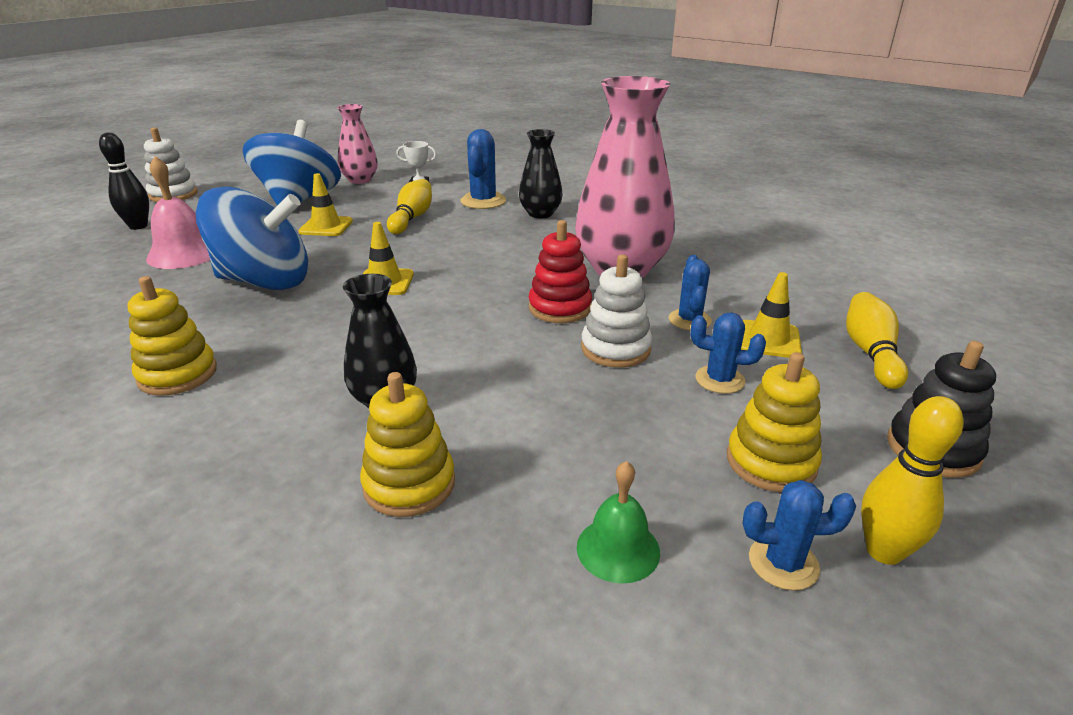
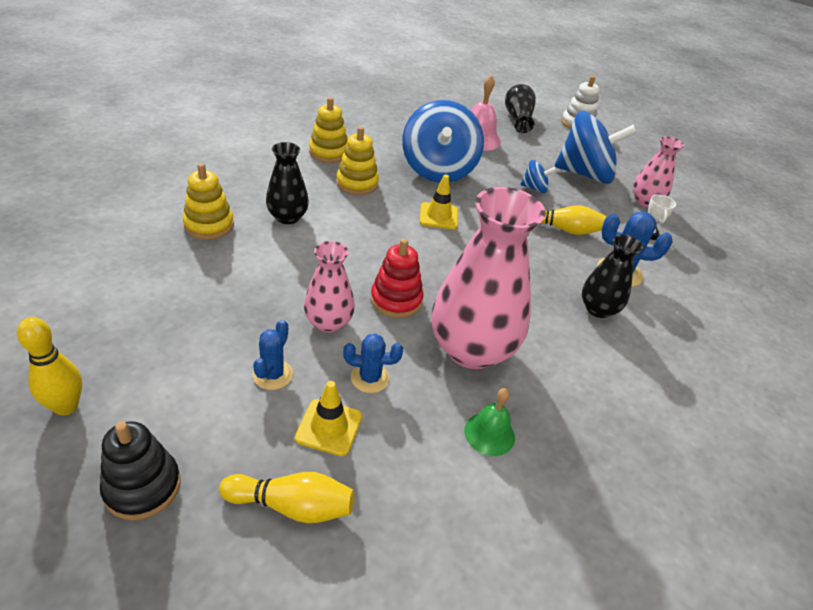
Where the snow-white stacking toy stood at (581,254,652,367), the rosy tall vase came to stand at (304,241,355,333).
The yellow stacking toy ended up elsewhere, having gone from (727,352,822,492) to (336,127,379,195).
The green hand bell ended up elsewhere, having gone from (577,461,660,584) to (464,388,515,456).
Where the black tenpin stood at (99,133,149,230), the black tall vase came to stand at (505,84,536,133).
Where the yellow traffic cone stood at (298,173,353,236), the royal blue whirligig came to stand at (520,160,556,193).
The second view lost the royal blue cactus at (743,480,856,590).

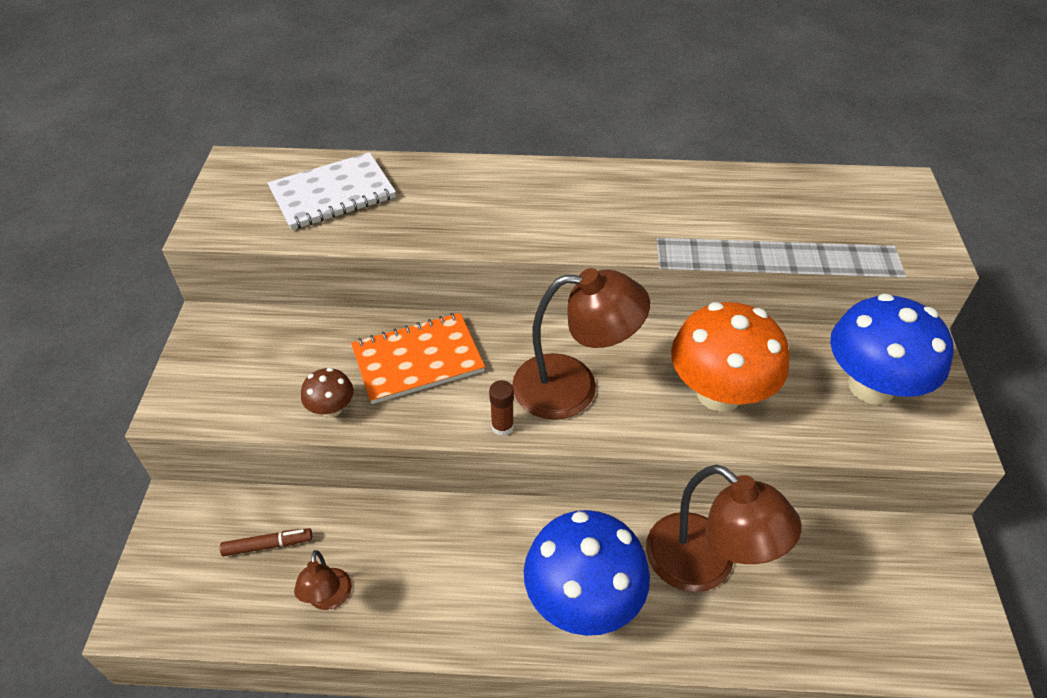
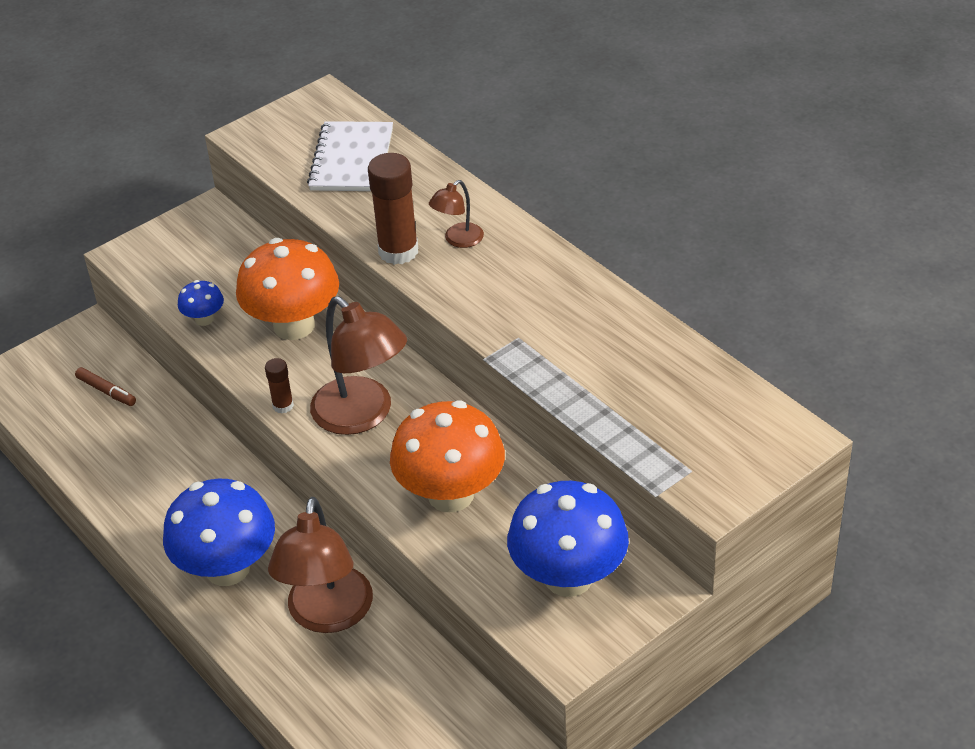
What was the dark brown fungus at (301,368,354,417) turned into the royal blue fungus at (178,280,224,326).
Where the orange-coloured notebook stood at (351,313,485,404), the orange-coloured fungus came to stand at (236,238,339,340).
The snow-white notebook at (268,152,396,230) ended up facing another way, 75 degrees clockwise from before.
The second view gained the dark brown stick of glue at (368,153,418,265).
The dark brown reading lamp ended up elsewhere, having gone from (294,550,352,610) to (429,180,484,248).

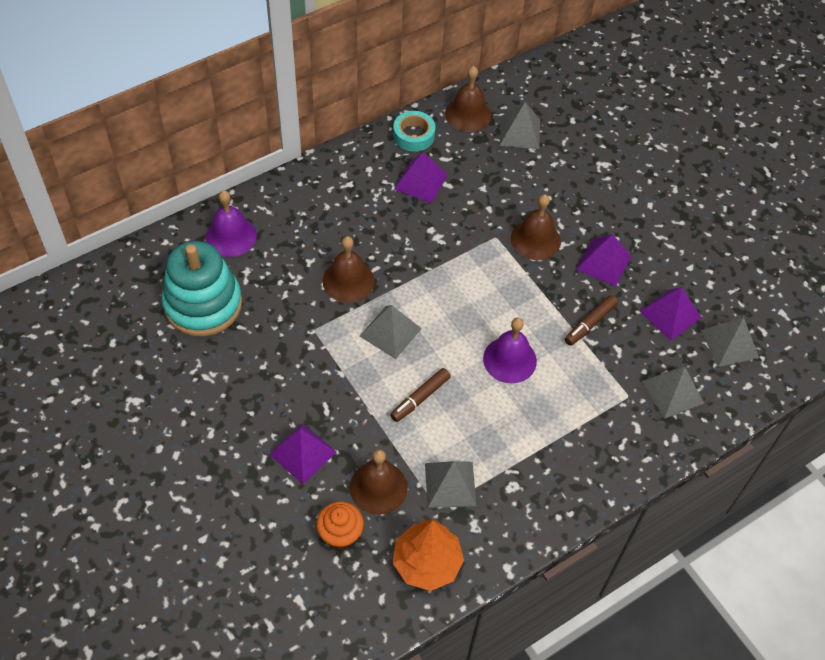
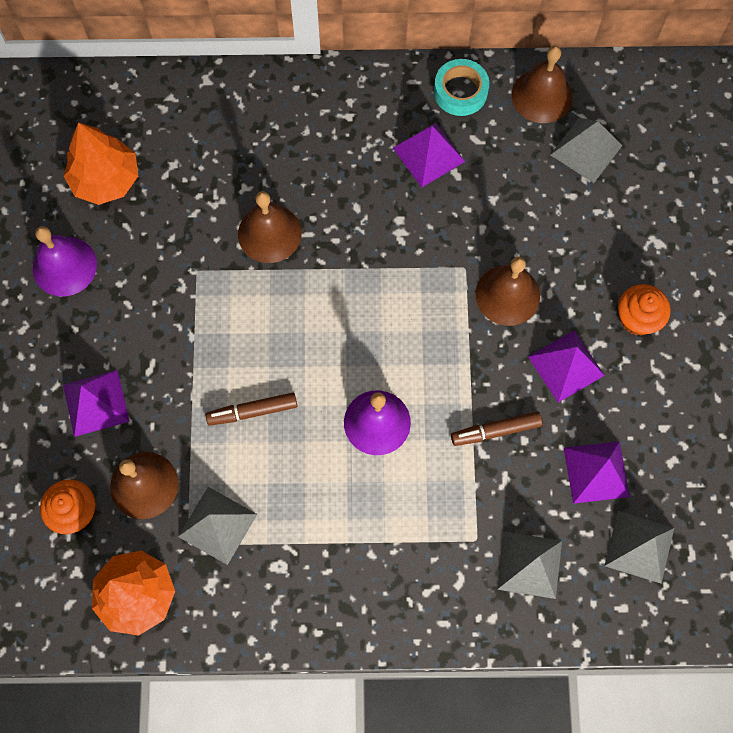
The royal purple hand bell ended up elsewhere, having gone from (206,190,257,257) to (33,226,97,296).
Where the turquoise stacking toy stood at (162,241,242,336), the orange-coloured tree came to stand at (64,123,138,205).
The second view gained the orange-coloured cupcake at (618,284,671,336).
The second view lost the gray solid pyramid at (360,305,422,359).

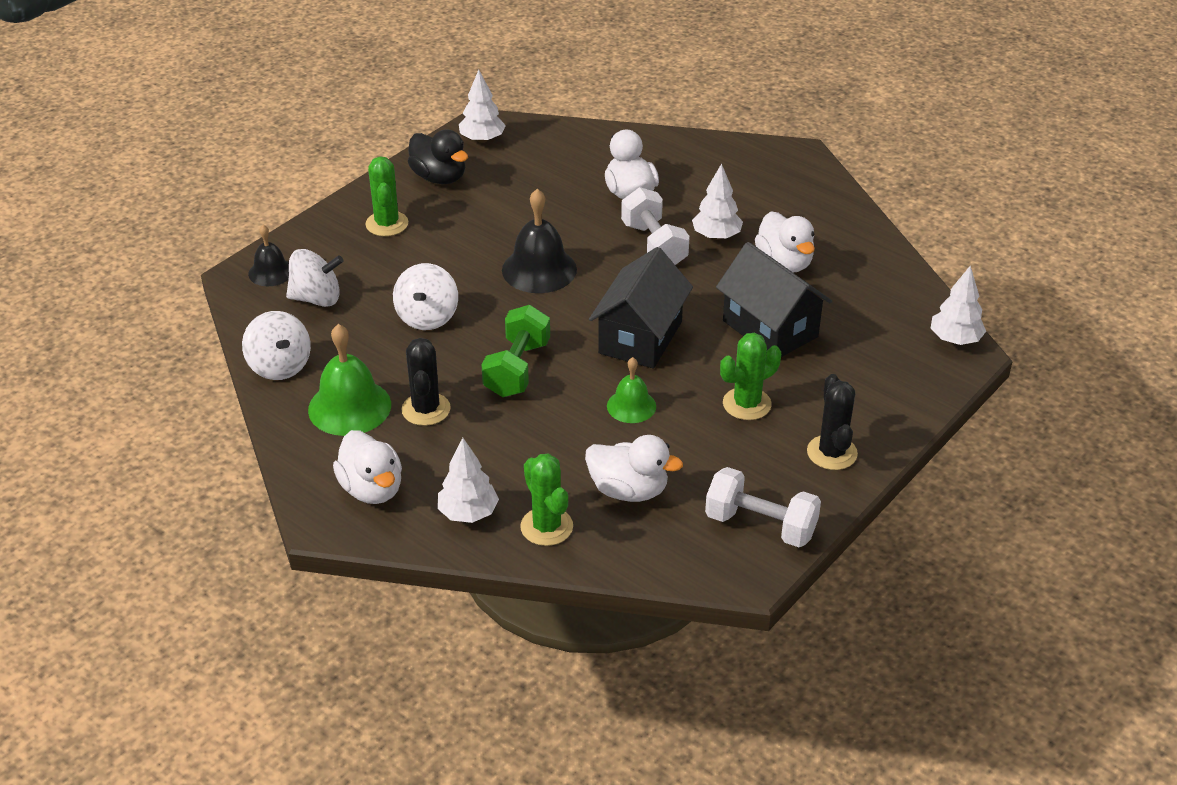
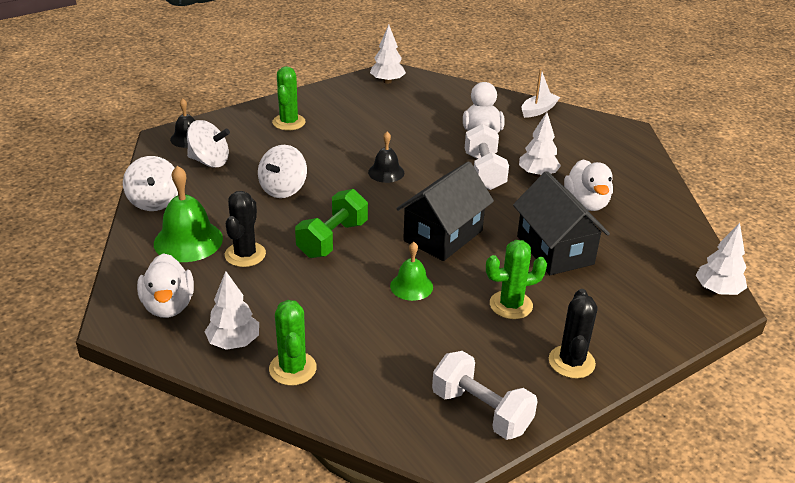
The size of the black hand bell at (502,189,577,293) changed by a factor of 0.60.
The second view gained the snow-white boat at (522,69,560,118).
The second view lost the black duck at (408,130,468,184).
The second view lost the snow-white duck at (585,435,683,502).

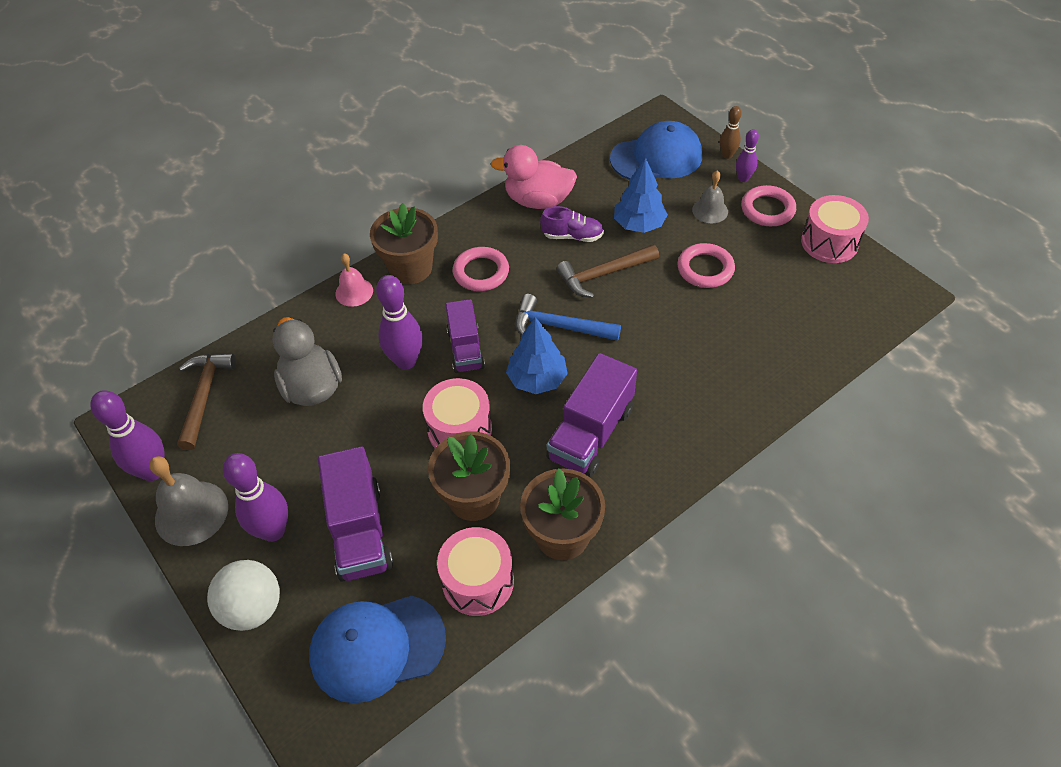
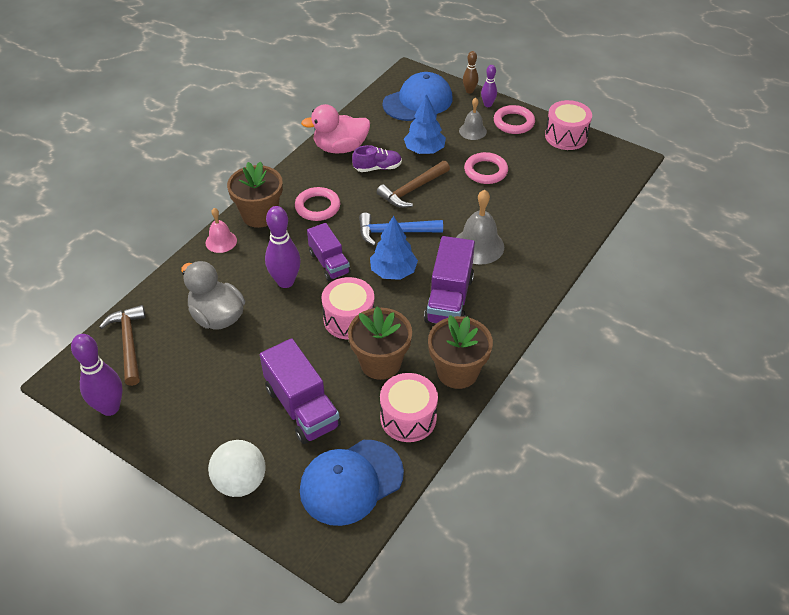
The gray hand bell ended up elsewhere, having gone from (149,456,228,546) to (456,190,504,265).
The second view lost the royal purple tenpin at (223,453,288,542).

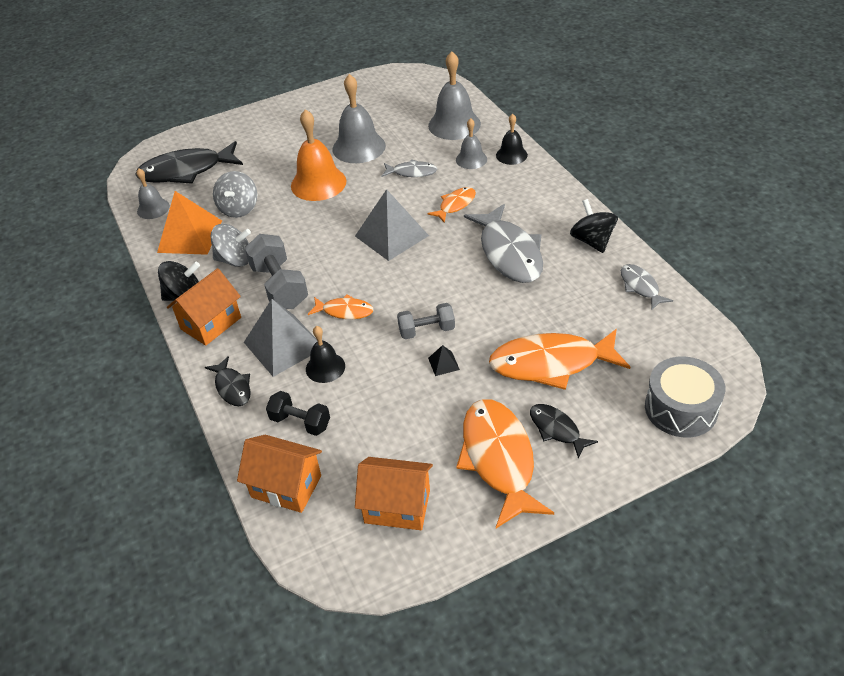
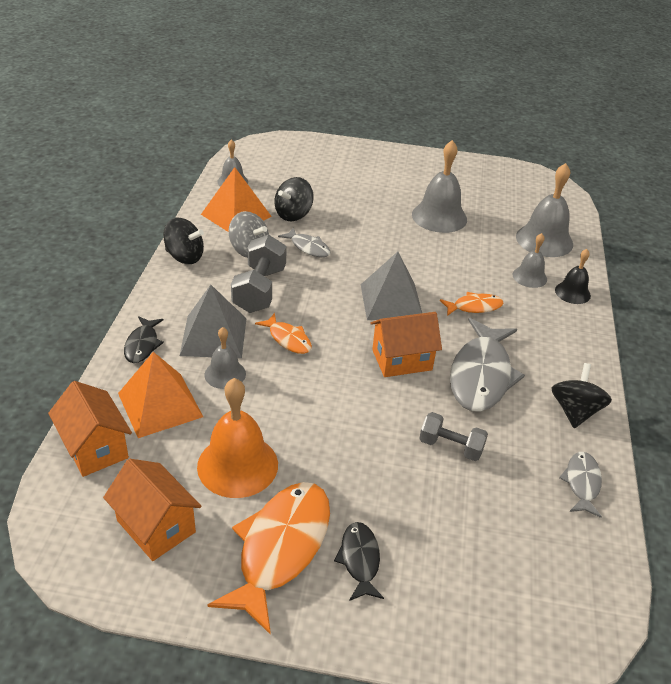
Where the black hand weight stood at (266,391,330,436), the orange-coloured solid pyramid came to stand at (118,352,203,438).
The orange-coloured hand bell ended up elsewhere, having gone from (291,109,347,201) to (197,378,278,498).
What was the black hand bell at (306,326,345,383) turned into the gray hand bell at (205,327,246,389).
What was the gray whirligig at (213,171,257,218) turned into the black whirligig at (274,177,314,222).
The gray fish figure ended up elsewhere, having gone from (382,159,437,177) to (278,228,330,257).
The orange-coloured cottage ended up elsewhere, having gone from (167,268,241,346) to (370,312,442,377).
The gray hand weight ended up elsewhere, having gone from (397,303,455,339) to (419,412,488,461).
The second view lost the black fish figure at (135,141,243,184).
The second view lost the black solid pyramid at (428,345,460,376).
The second view lost the orange-coloured fish figure at (489,329,630,390).
The second view lost the gray snare drum at (645,356,725,437).

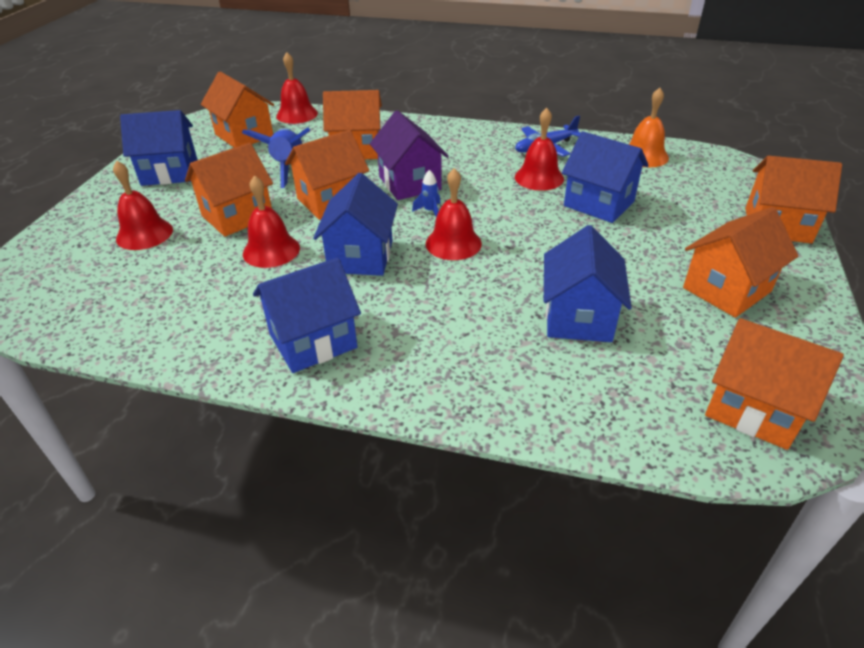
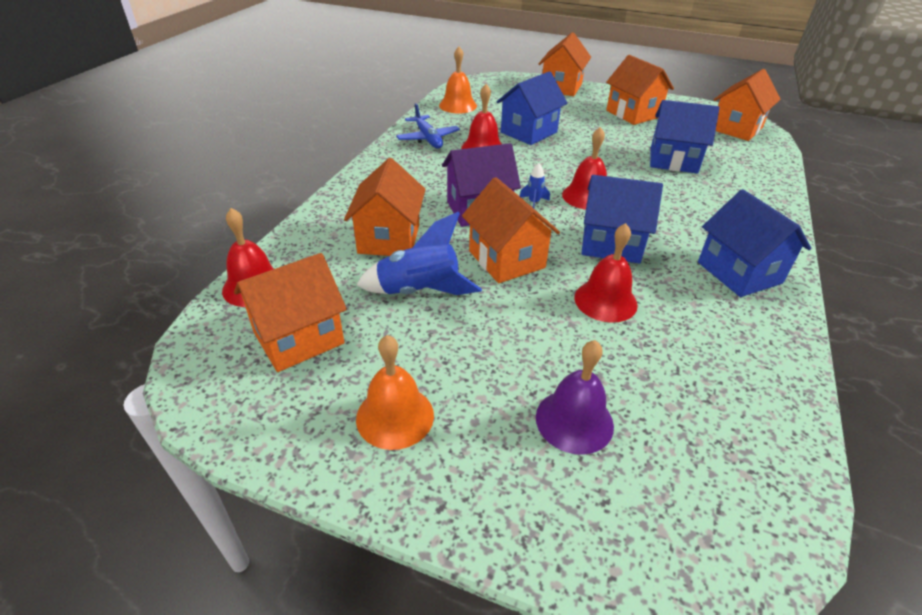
Where the royal blue cottage stood at (120,110,198,186), the orange-coloured hand bell came to stand at (356,335,434,450).
What was the scarlet hand bell at (113,161,173,250) turned into the royal purple hand bell at (536,340,614,455).
The second view lost the orange-coloured cottage at (185,143,273,237).

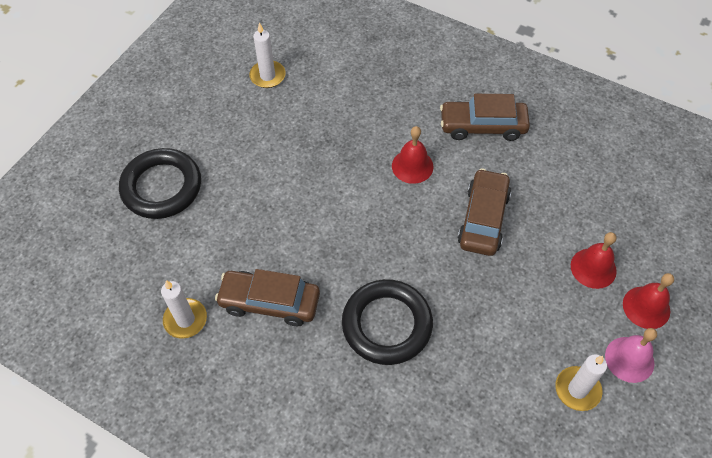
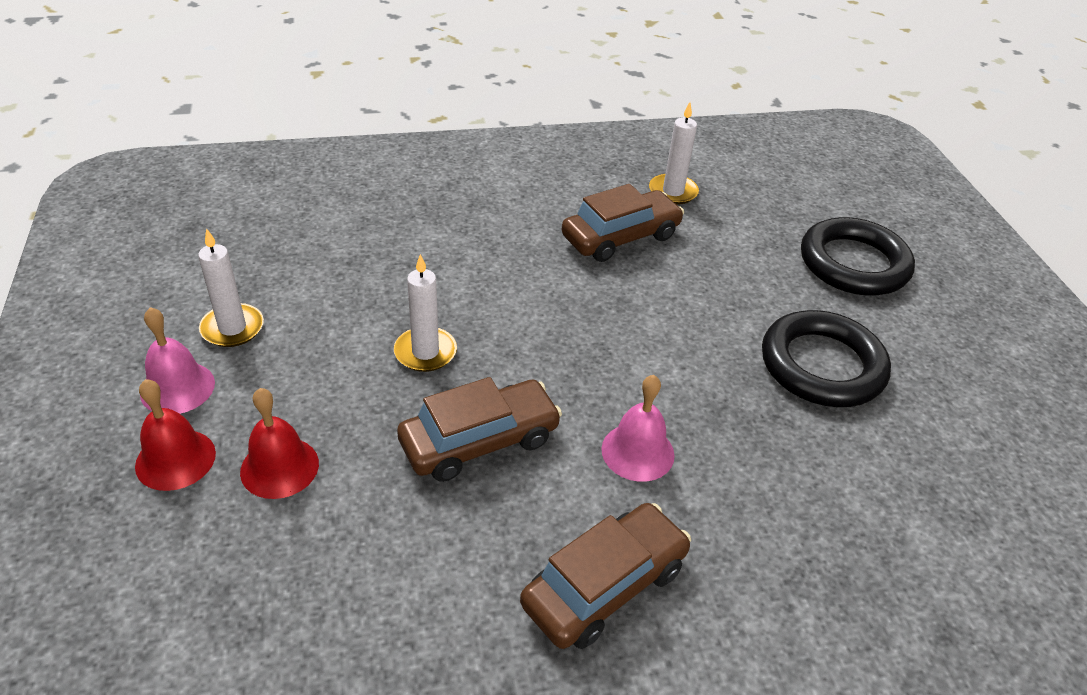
The snow-white candle ended up elsewhere, having gone from (249,23,286,88) to (394,254,457,372).
The dark brown automobile at (458,168,511,256) ended up facing another way, 90 degrees counterclockwise from before.
What was the scarlet hand bell at (392,126,433,184) turned into the rosy hand bell at (601,375,675,482).
The black hoop ended up elsewhere, having gone from (342,279,433,365) to (762,310,891,407).

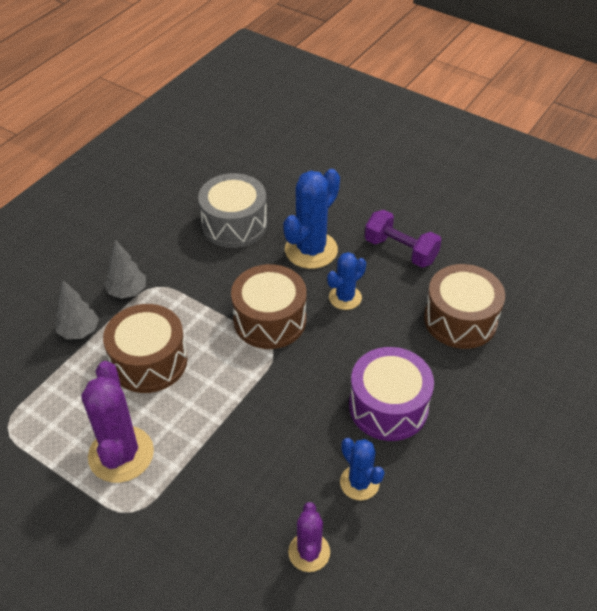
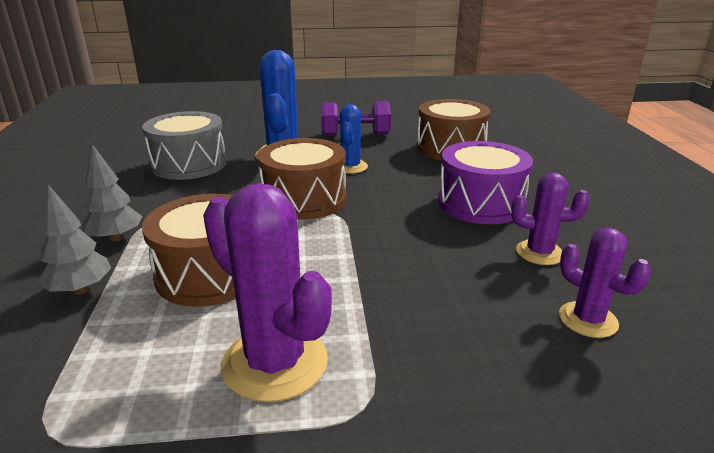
What was the royal blue cactus at (340,438,385,500) turned into the royal purple cactus at (511,173,590,265).

